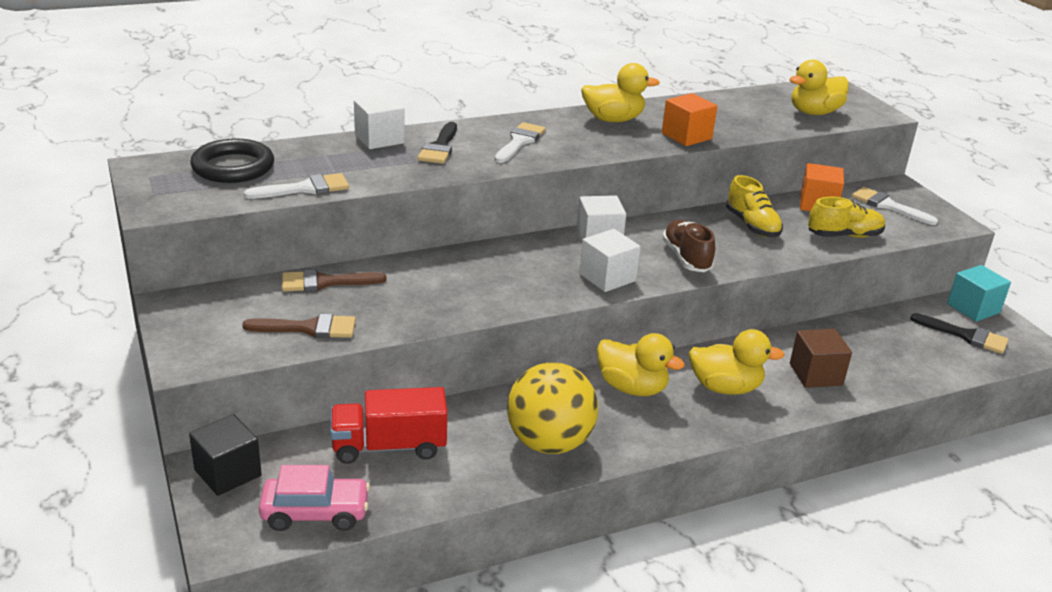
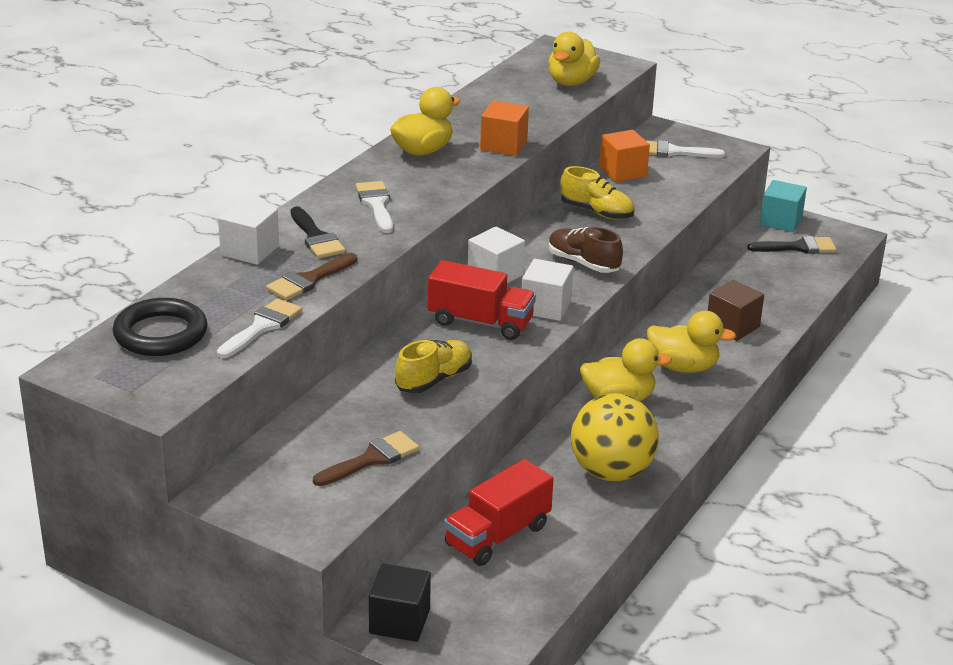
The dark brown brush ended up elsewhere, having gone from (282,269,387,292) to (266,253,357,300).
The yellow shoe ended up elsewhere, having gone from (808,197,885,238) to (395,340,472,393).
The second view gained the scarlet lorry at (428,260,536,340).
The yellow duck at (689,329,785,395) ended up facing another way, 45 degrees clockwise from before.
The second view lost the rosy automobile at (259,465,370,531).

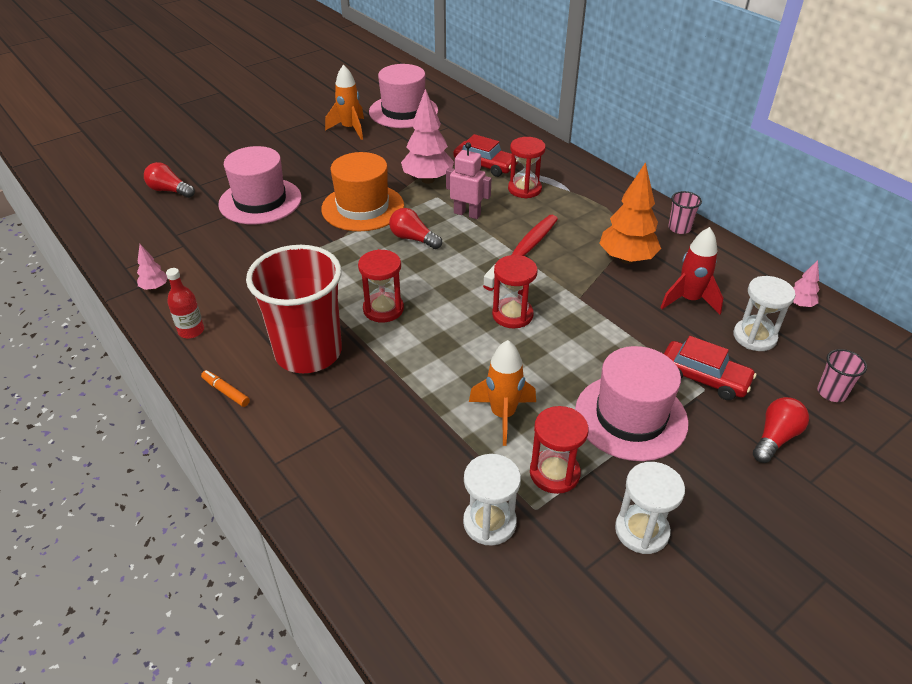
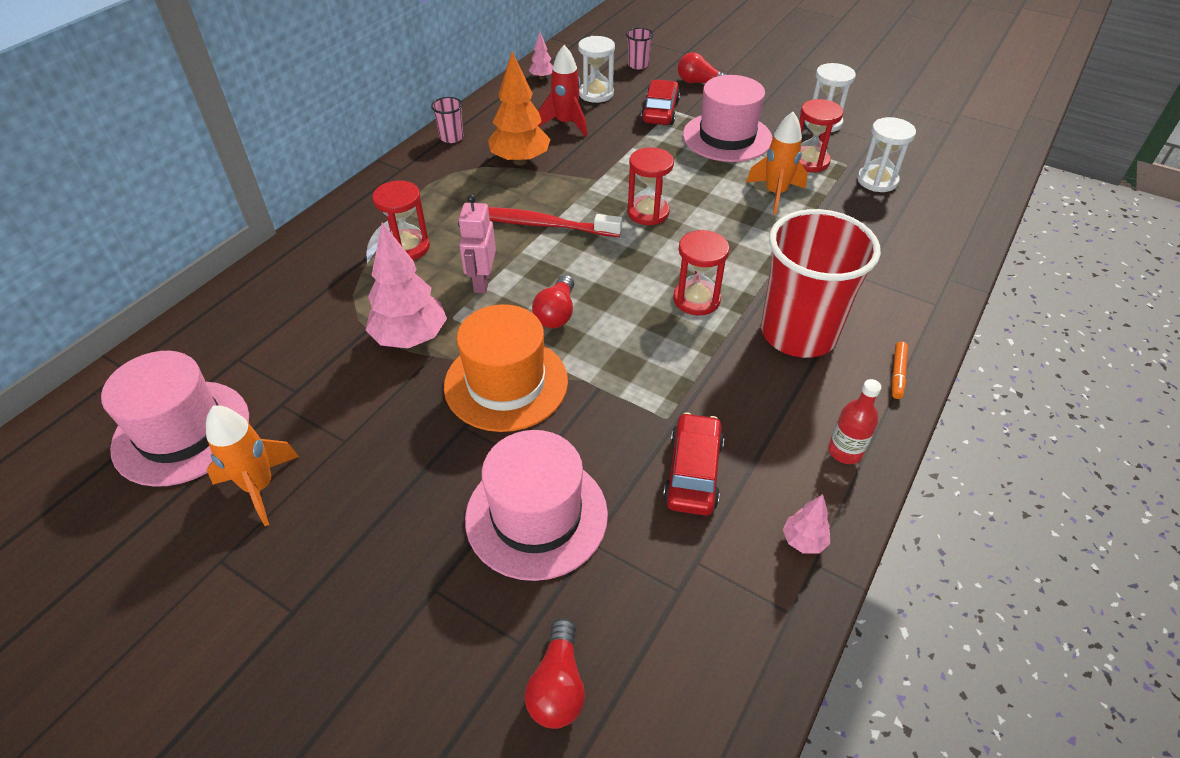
The scarlet automobile ended up elsewhere, having gone from (453,134,518,177) to (663,412,724,516).

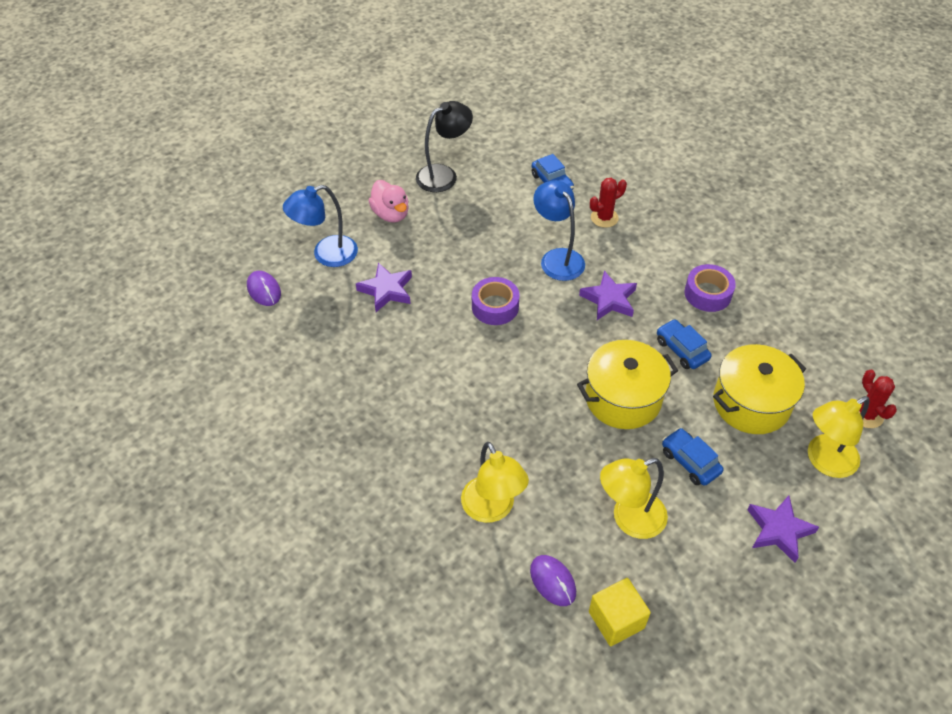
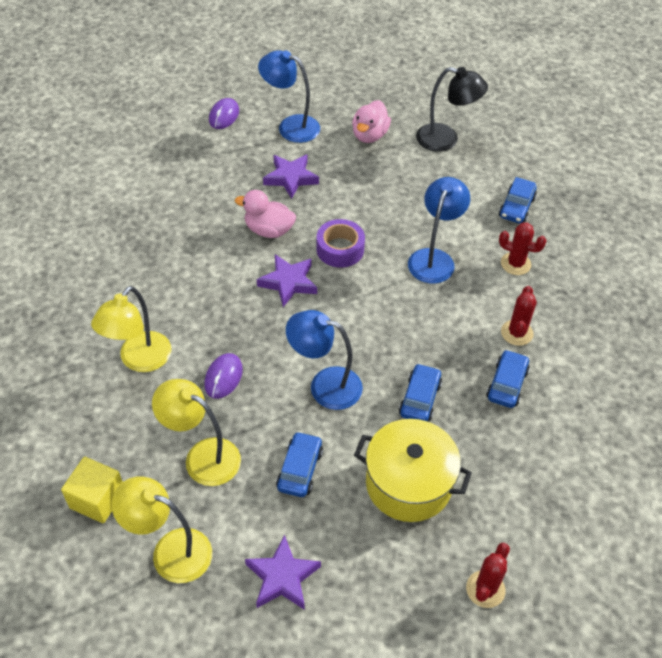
The yellow reading lamp ended up elsewhere, having gone from (808,396,870,478) to (111,476,212,583).
The royal purple PC mouse ended up elsewhere, having gone from (530,555,576,606) to (204,353,243,399).
The second view gained the rosy duck at (235,190,296,238).
The royal purple star shape ended up elsewhere, having gone from (579,271,637,320) to (257,254,317,307).
Where the yellow cooking pot stood at (577,340,678,429), the royal blue reading lamp came to stand at (286,310,363,410).
Where the royal purple sticky tape stood at (684,264,736,312), the royal blue automobile came to stand at (486,350,530,408).
The second view gained the scarlet cactus at (501,286,537,346).

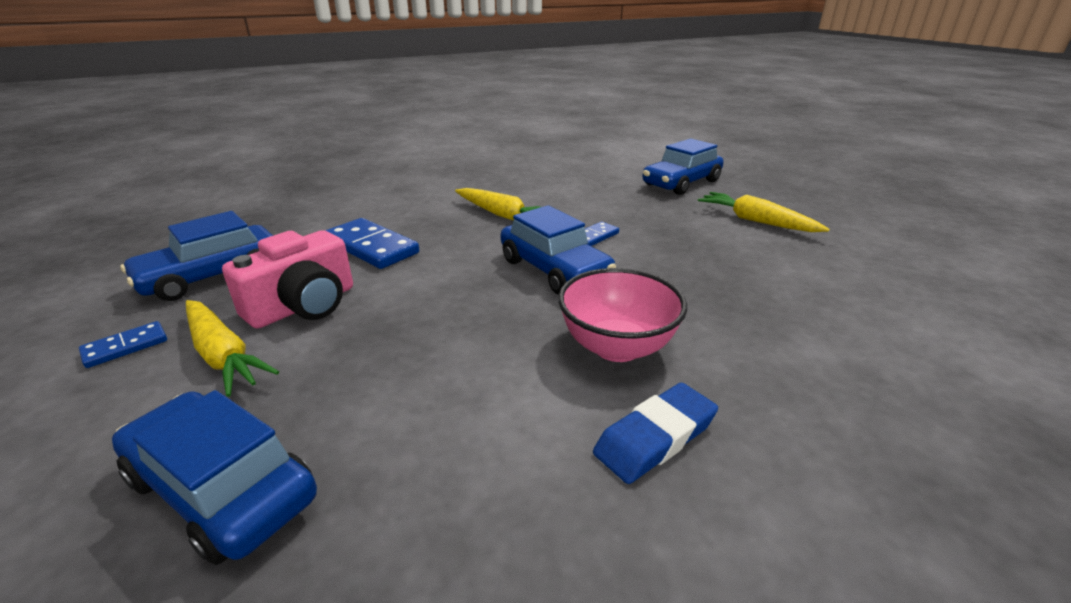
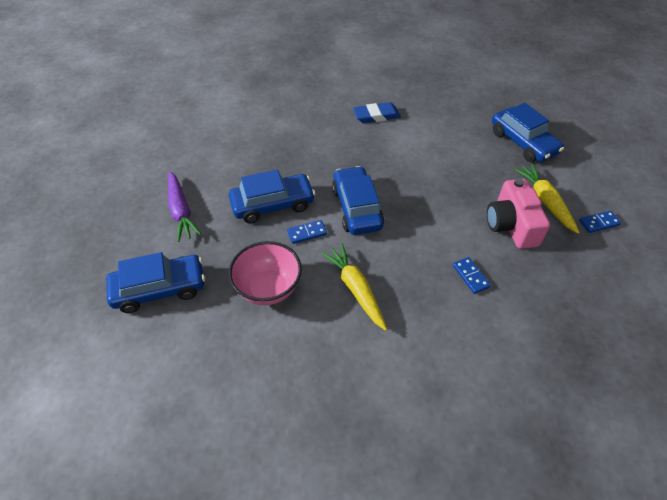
What was the yellow root vegetable at (698,192,830,232) turned into the royal purple root vegetable at (168,171,202,242).
The rosy bowl ended up elsewhere, having gone from (558,268,687,362) to (228,241,302,305).
The royal blue automobile ended up elsewhere, having gone from (120,211,273,301) to (229,170,315,223).
The size of the royal blue domino tile at (326,218,419,269) changed by a factor of 0.53.
The rosy compact camera at (222,230,353,328) ended up facing another way, 75 degrees counterclockwise from before.

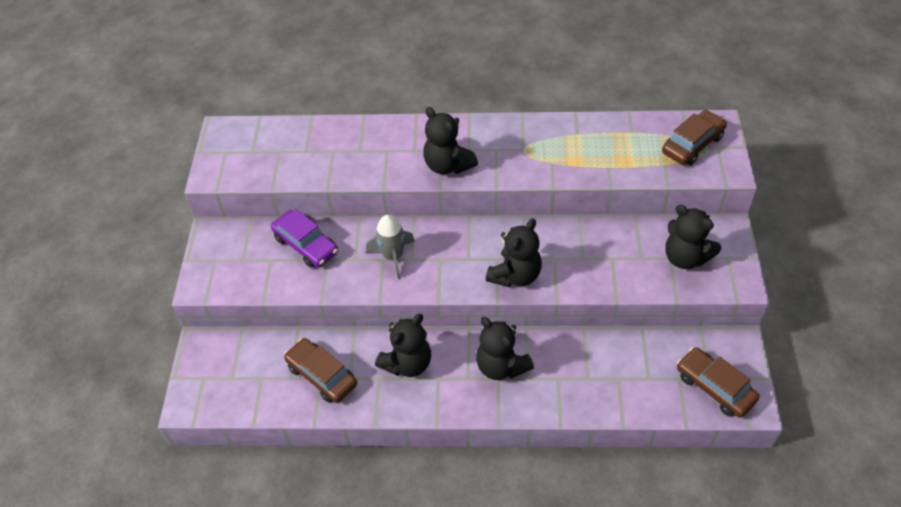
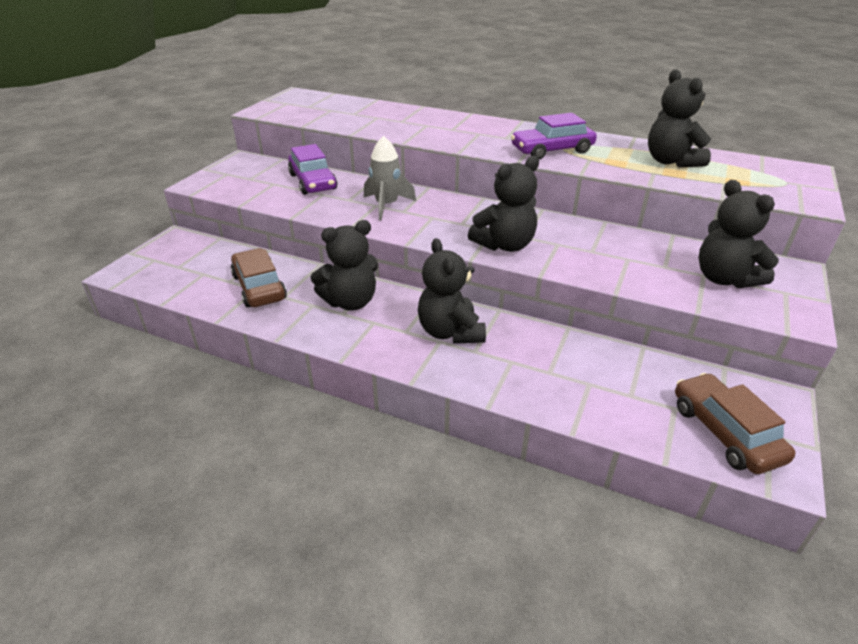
The second view gained the royal purple automobile at (511,113,597,159).
The black teddy ended up elsewhere, having gone from (423,107,478,174) to (648,69,711,168).
The second view lost the dark brown automobile at (662,110,727,165).

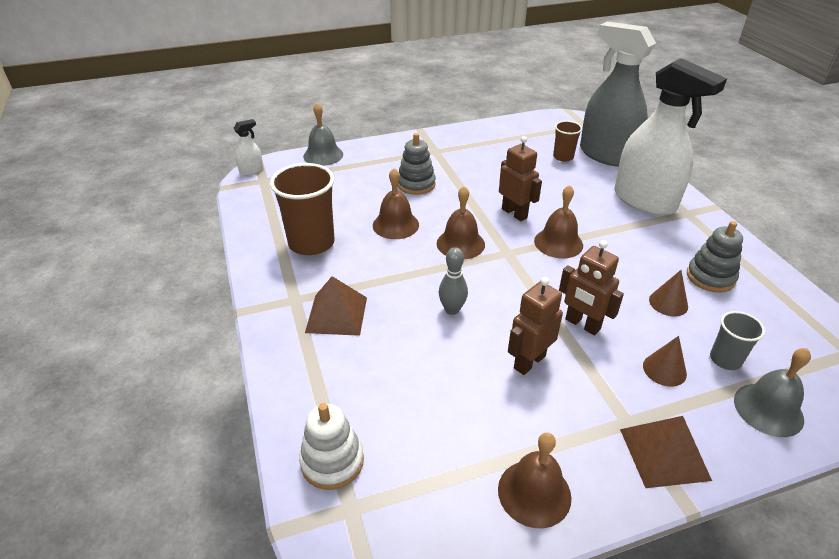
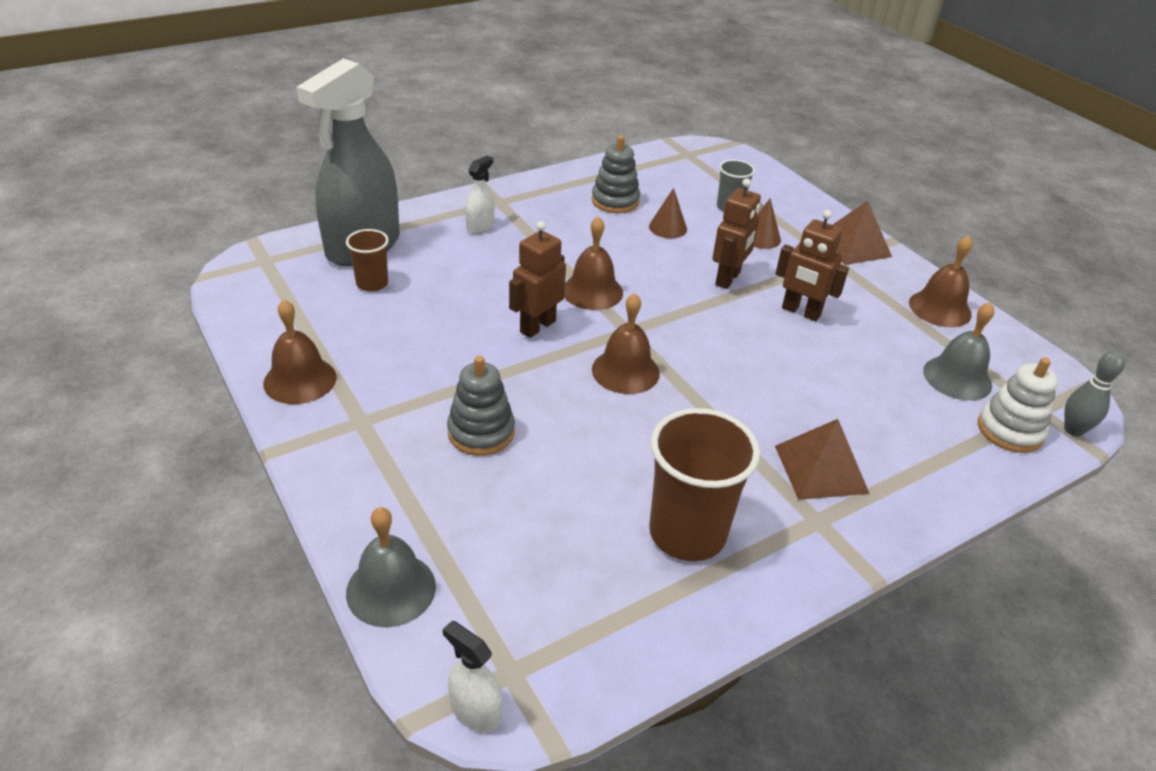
The dark brown hand bell ended up elsewhere, having gone from (373,168,419,239) to (263,300,337,404).
The size of the snow-white sprayer at (614,58,727,216) changed by a factor of 0.40.
The gray hand bell ended up elsewhere, having gone from (734,348,811,437) to (923,302,994,401).
The gray tenpin ended up elsewhere, having gone from (439,247,468,315) to (1064,351,1125,437).

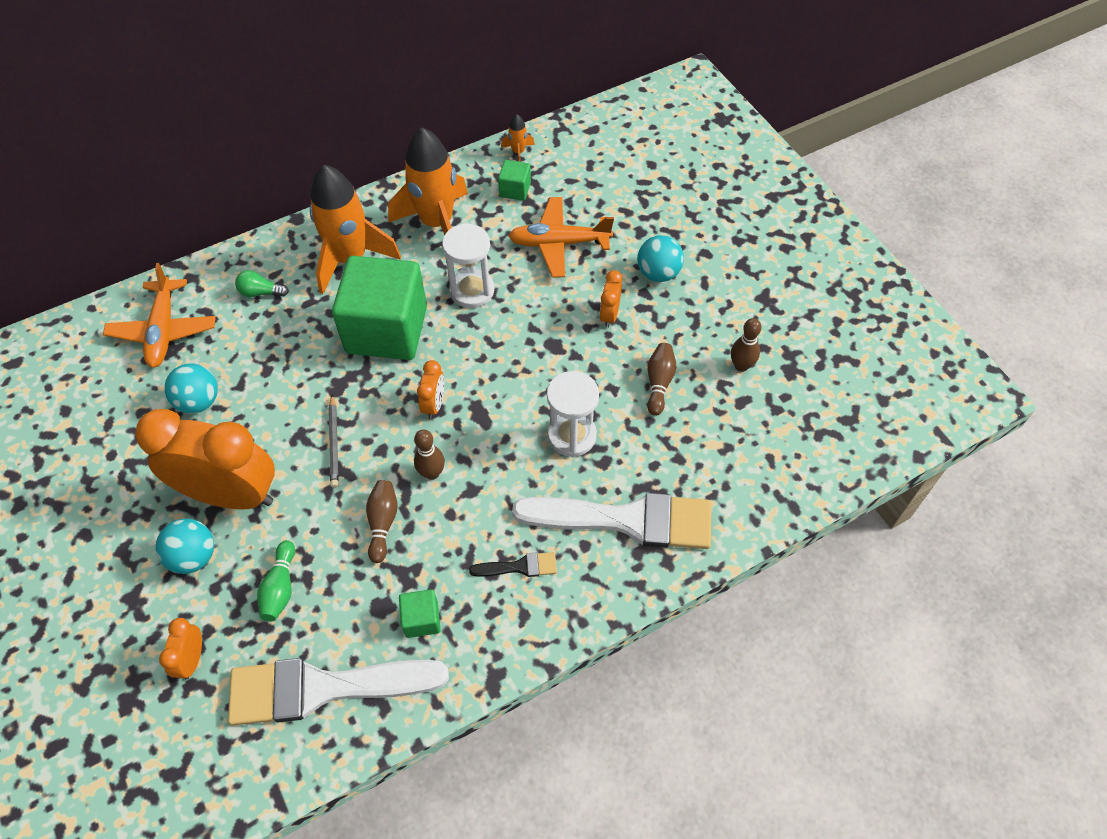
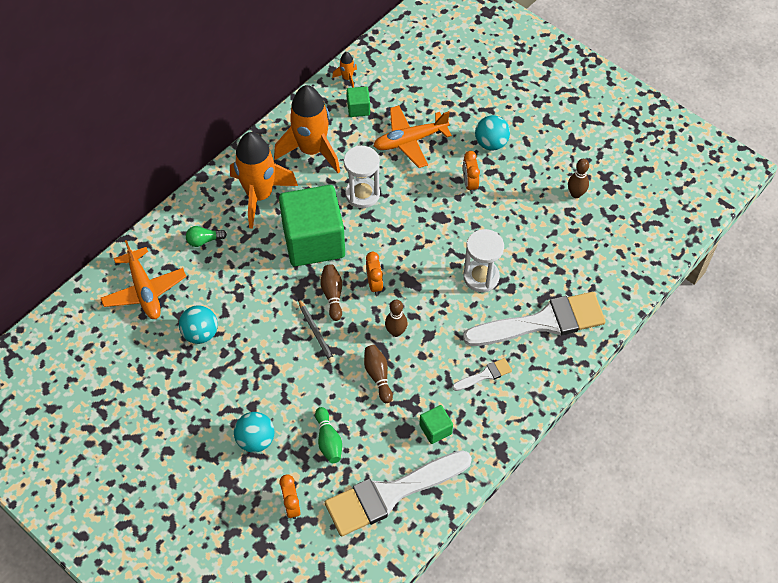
The dark brown tenpin ended up elsewhere, having gone from (647,343,676,416) to (320,264,342,321).
What was the black brush at (469,552,557,577) turned into the snow-white brush at (452,358,512,391).
The second view lost the orange-coloured bedside clock at (135,409,275,510).

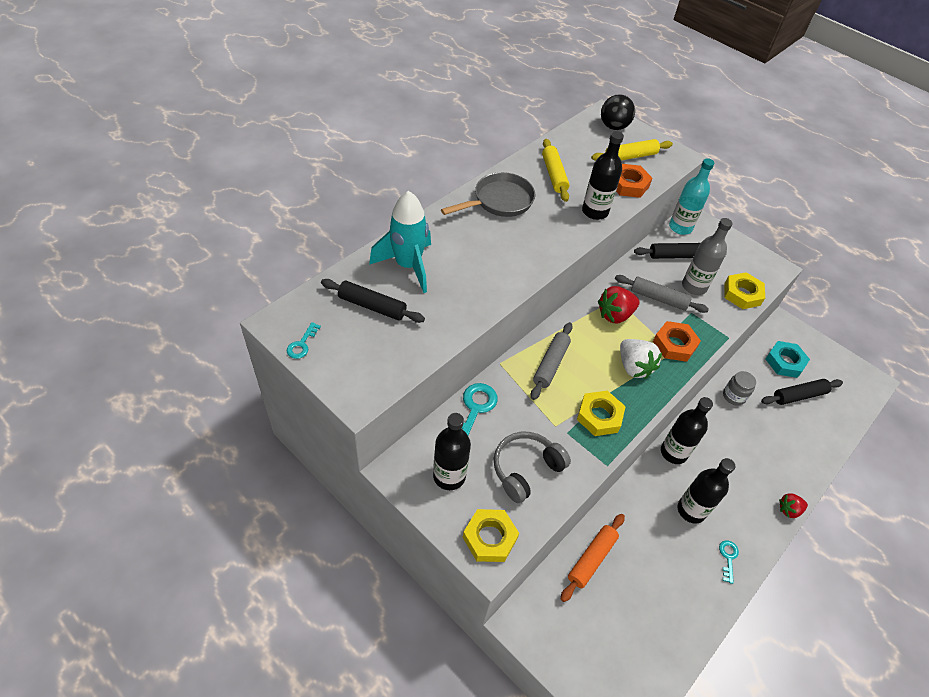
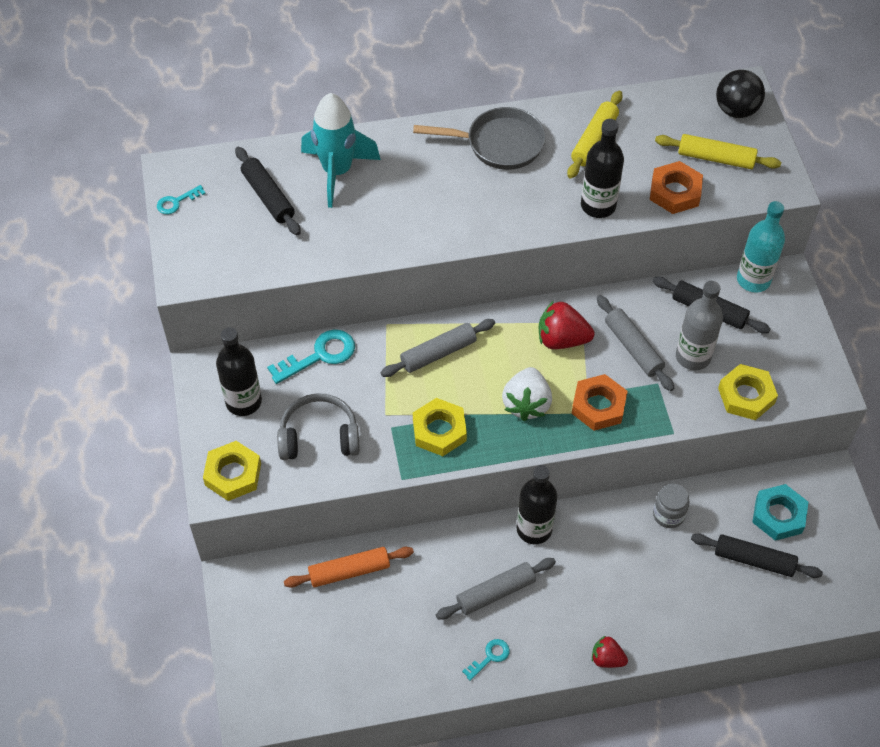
Where the black drink bottle stood at (678,458,735,524), the gray dough roller came to stand at (436,558,556,620).

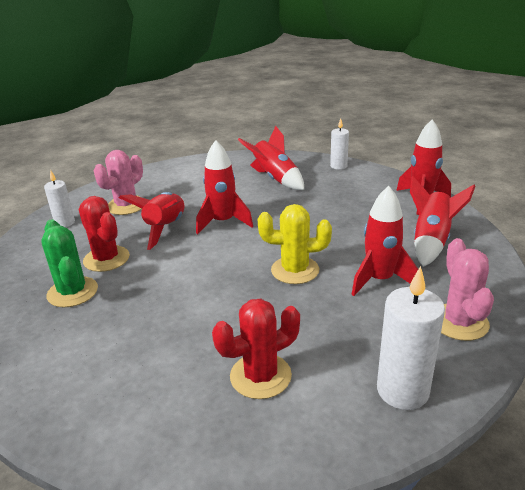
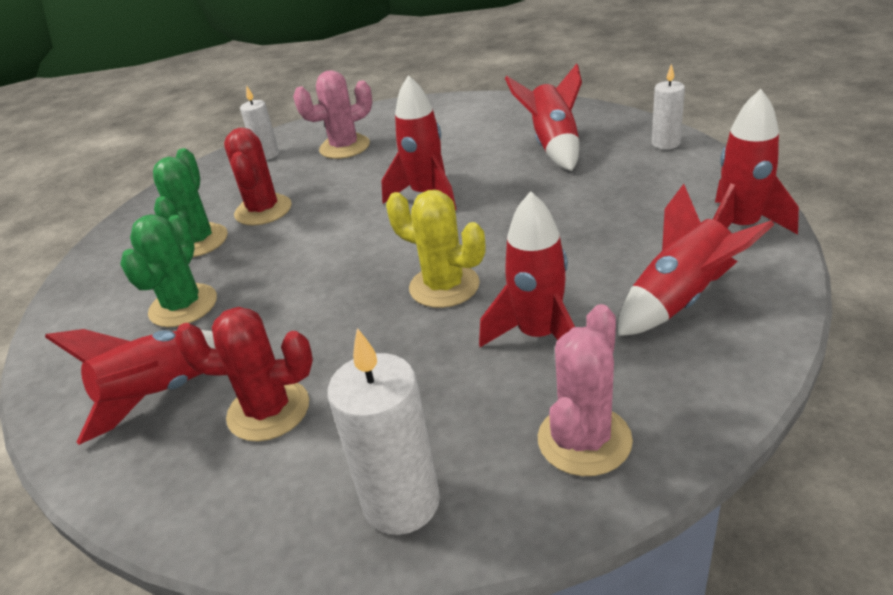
The scarlet rocket ended up elsewhere, having gone from (119,192,185,250) to (45,329,216,445).
The second view gained the green cactus at (120,215,217,327).

